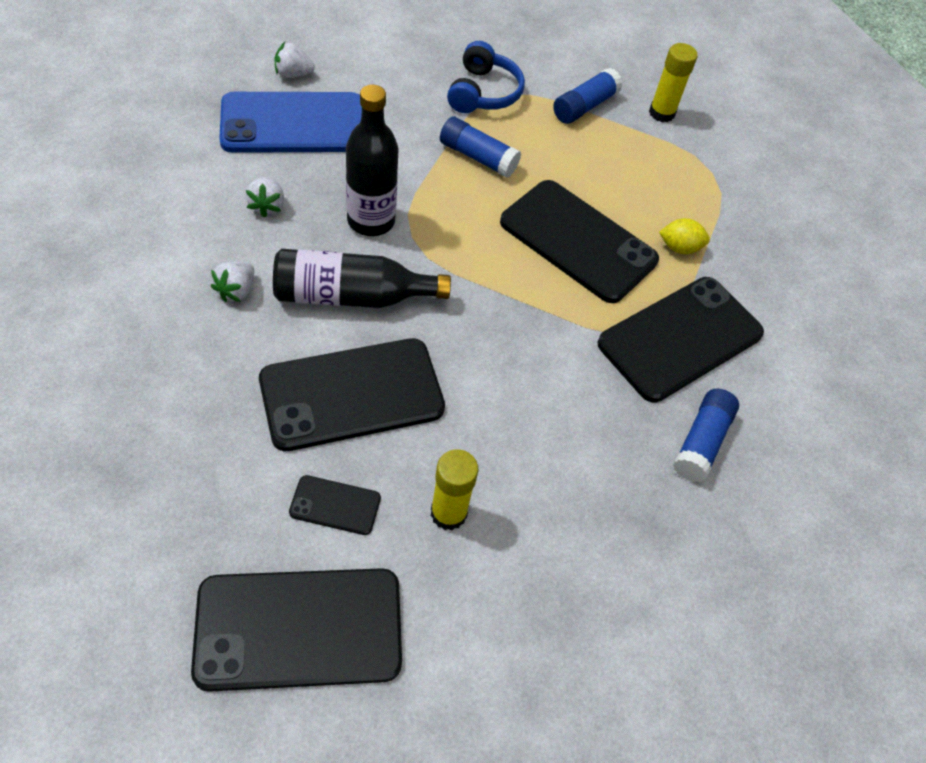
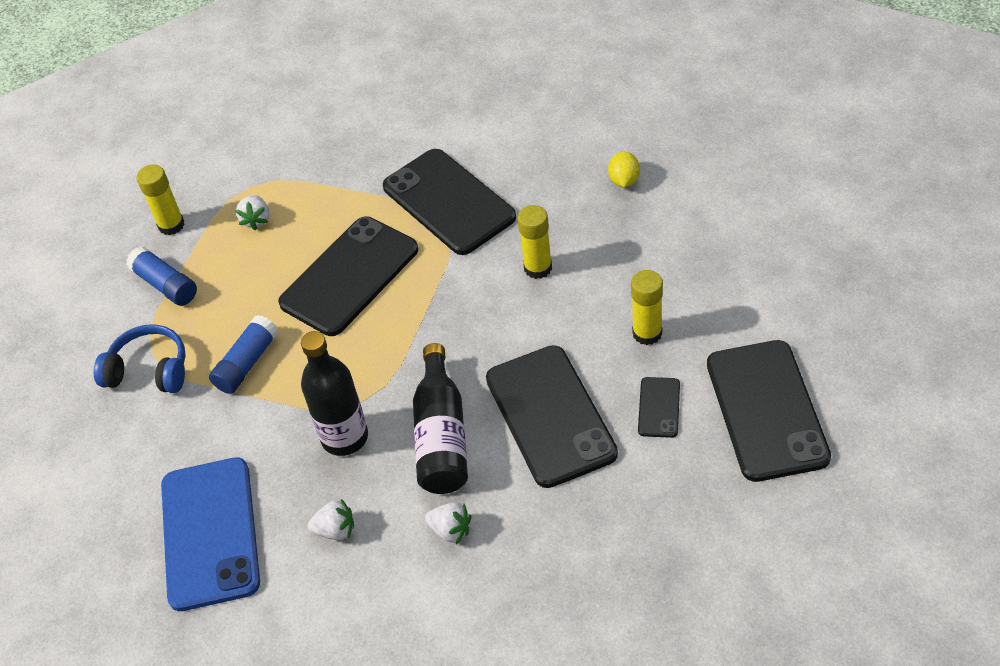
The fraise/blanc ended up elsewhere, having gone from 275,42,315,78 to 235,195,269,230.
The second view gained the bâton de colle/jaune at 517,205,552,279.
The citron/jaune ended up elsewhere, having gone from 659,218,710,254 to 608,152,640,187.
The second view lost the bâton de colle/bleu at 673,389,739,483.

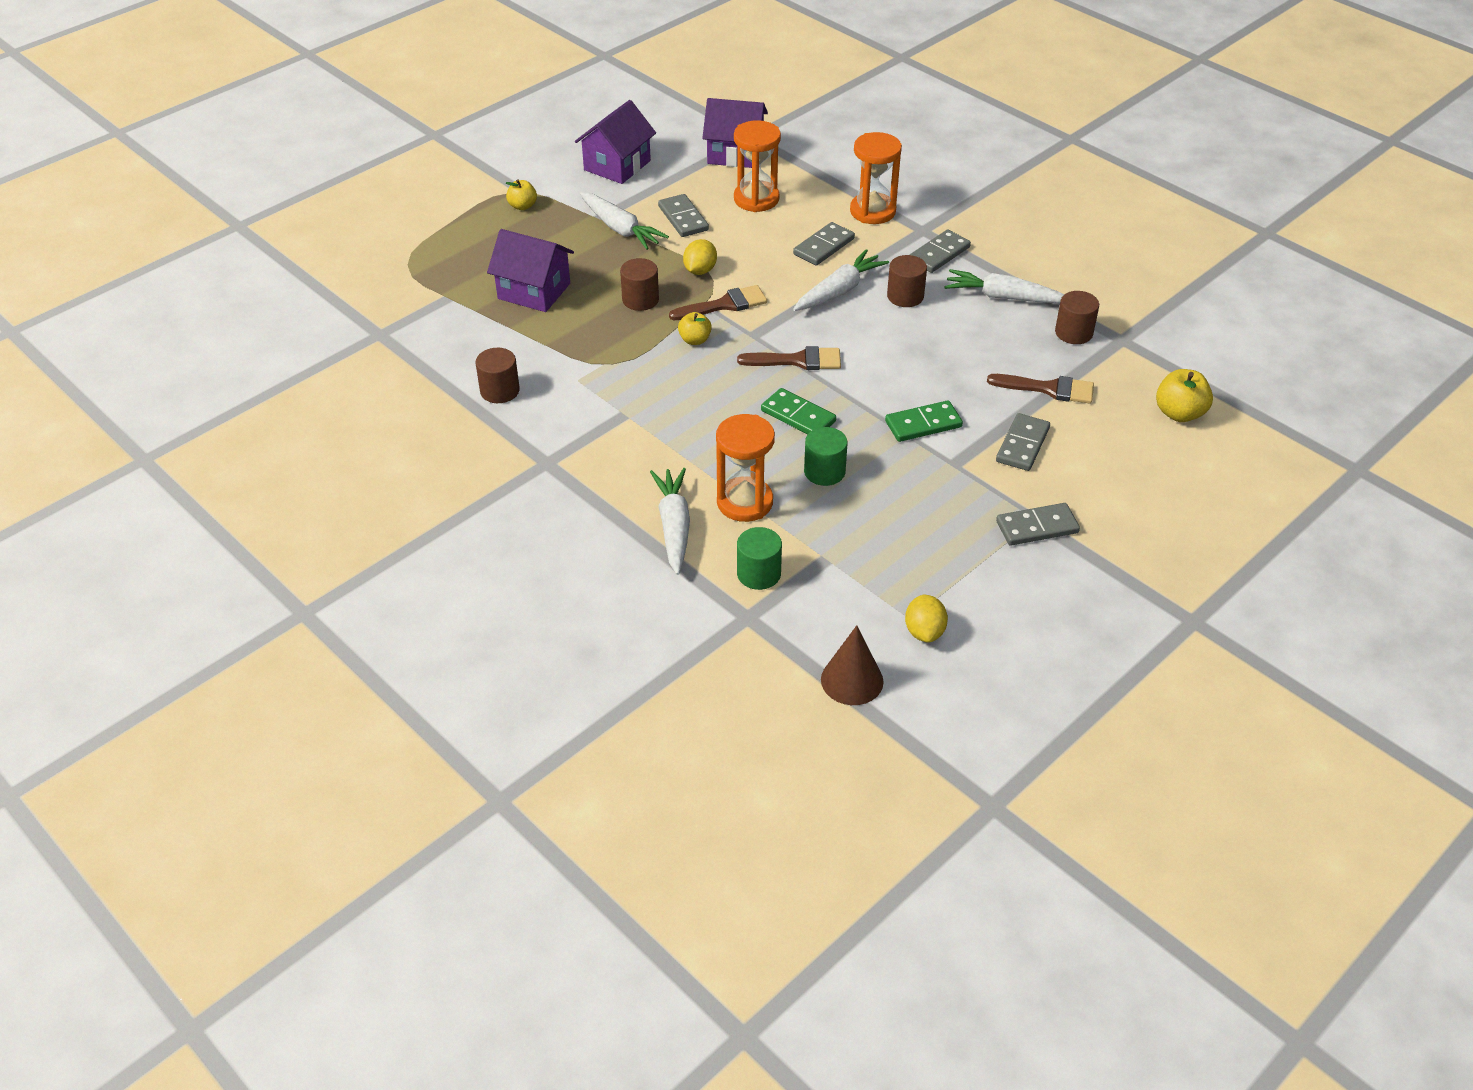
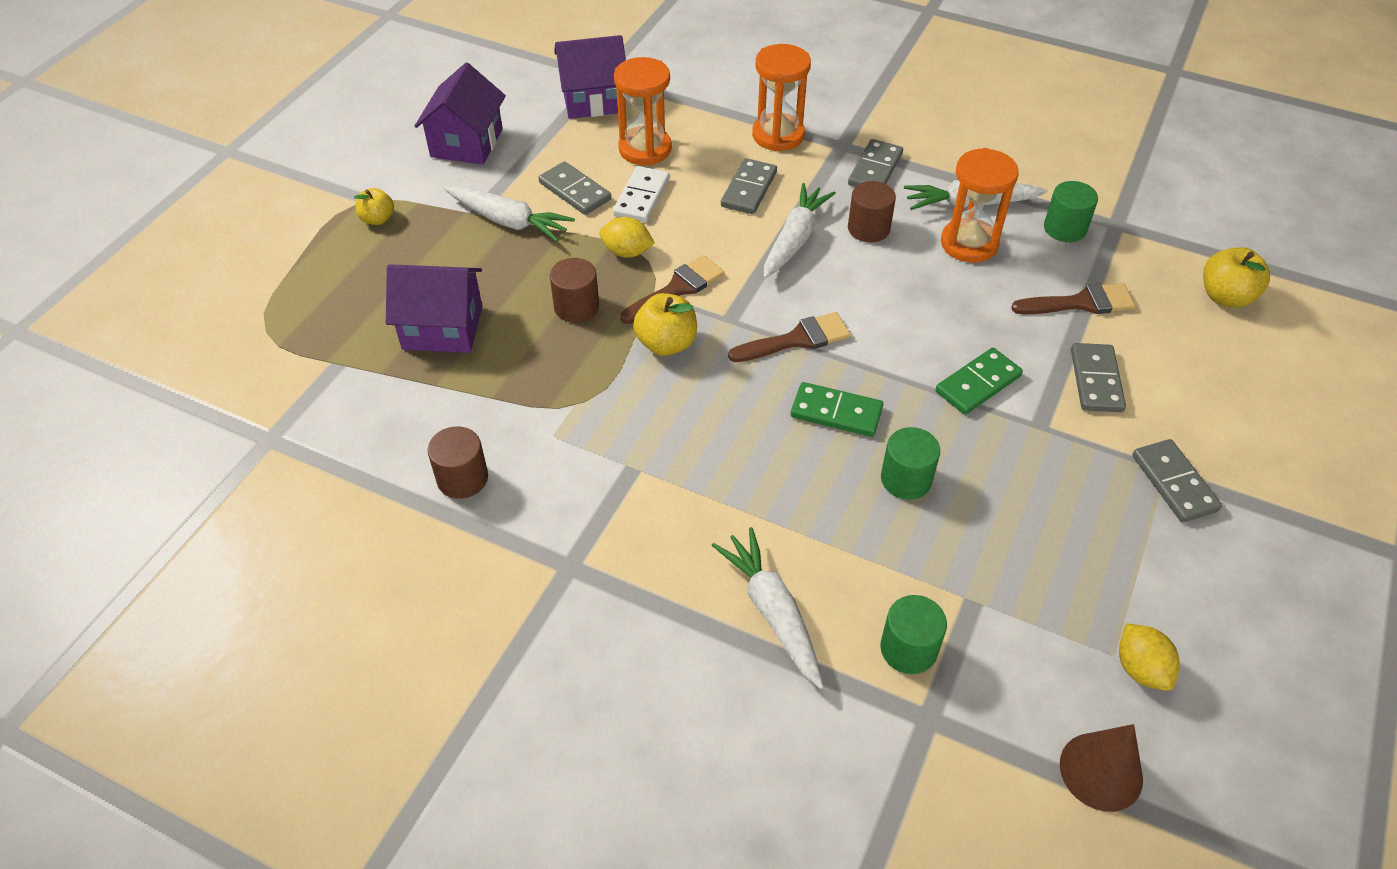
The citron/jaune at 683,239,717,275 ended up facing another way, 75 degrees counterclockwise from before.
The second view gained the domino/blanc at 613,166,670,222.
The size of the pomme/jaune at 678,312,712,345 changed by a factor of 1.54.
The sablier/orange ended up elsewhere, having gone from 716,414,775,522 to 941,148,1019,263.
What was the cylindre/marron at 1055,291,1099,344 turned into the cylindre/vert at 1044,181,1098,242.
The domino/gris at 996,503,1080,546 ended up facing another way, 75 degrees counterclockwise from before.

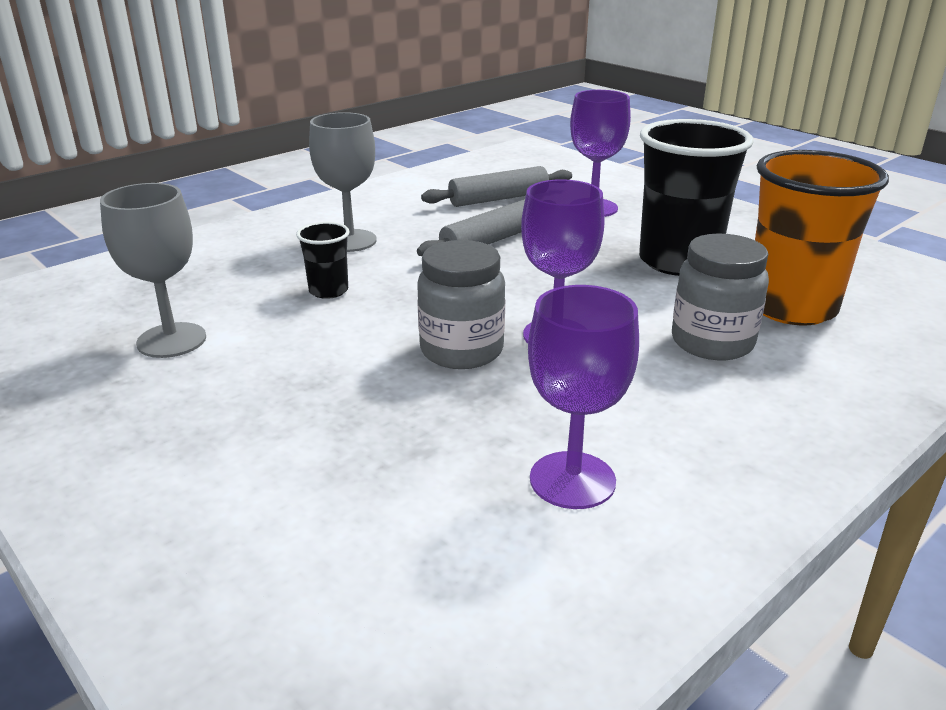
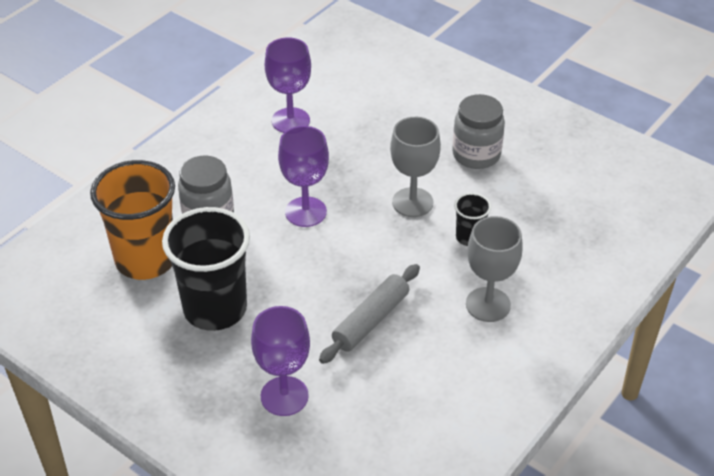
The verre à pied/gris ended up elsewhere, having gone from 100,183,206,358 to 390,117,441,217.
The bocal/gris ended up elsewhere, having gone from 417,240,505,369 to 452,94,505,169.
The second view lost the rouleau à pâtisserie/gris at 421,166,572,207.

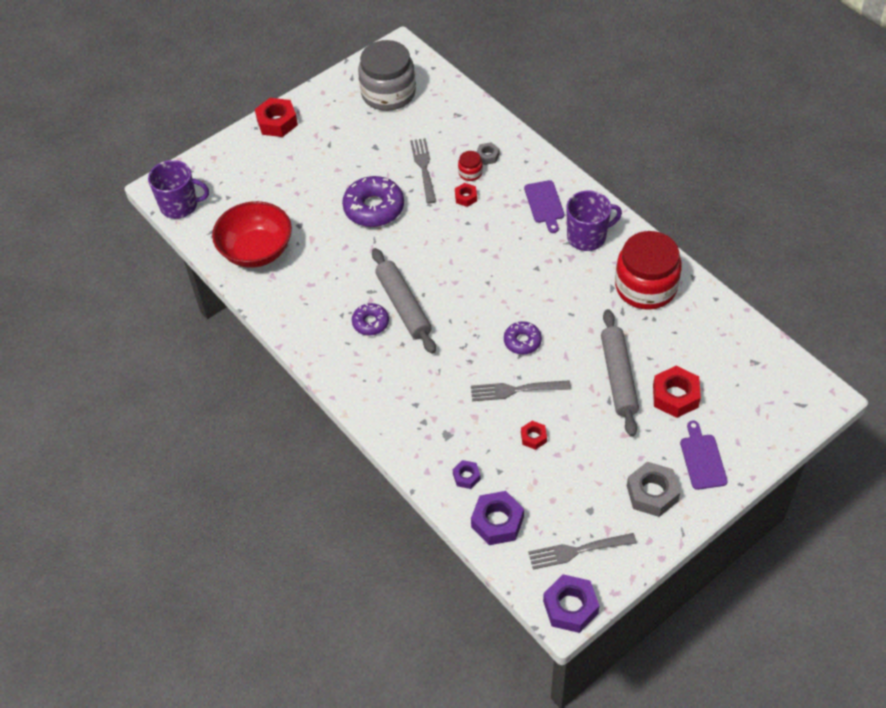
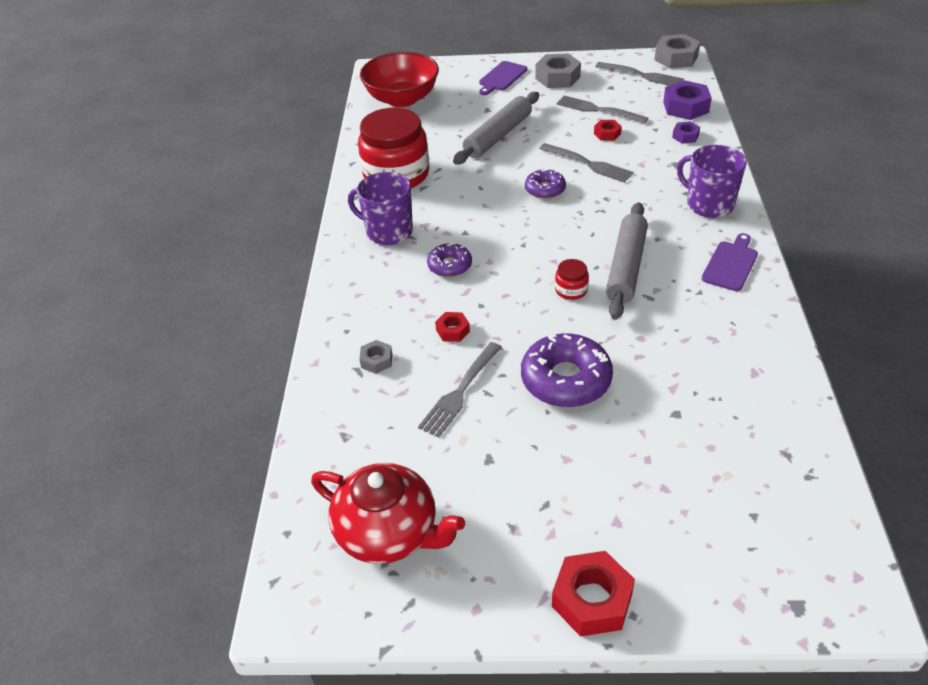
Where the bocal/gris stood at 358,40,416,111, the théière/rouge came to stand at 311,463,465,564.
The bol/rouge ended up elsewhere, having gone from 212,201,292,268 to 360,52,439,107.
The beignet/violet ended up elsewhere, having gone from 352,303,389,335 to 427,242,472,277.
The bocal/rouge ended up elsewhere, having gone from 458,151,483,181 to 555,259,589,300.
The second view gained the fourchette/gris at 556,96,648,124.
What was the écrou/violet at 543,574,599,633 turned into the écrou/gris at 654,34,700,68.
The tasse/violet ended up elsewhere, having gone from 148,160,209,219 to 677,145,747,218.
The planche à découper/violet ended up elsewhere, having gone from 524,180,564,233 to 702,233,758,291.
The second view lost the écrou/rouge at 653,366,701,418.

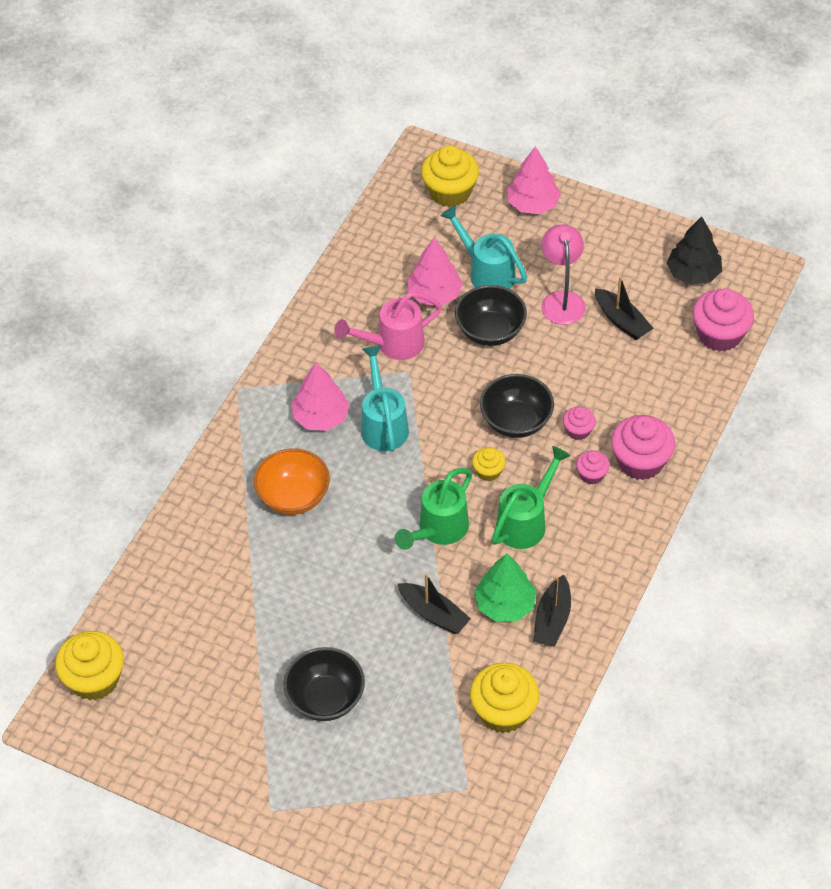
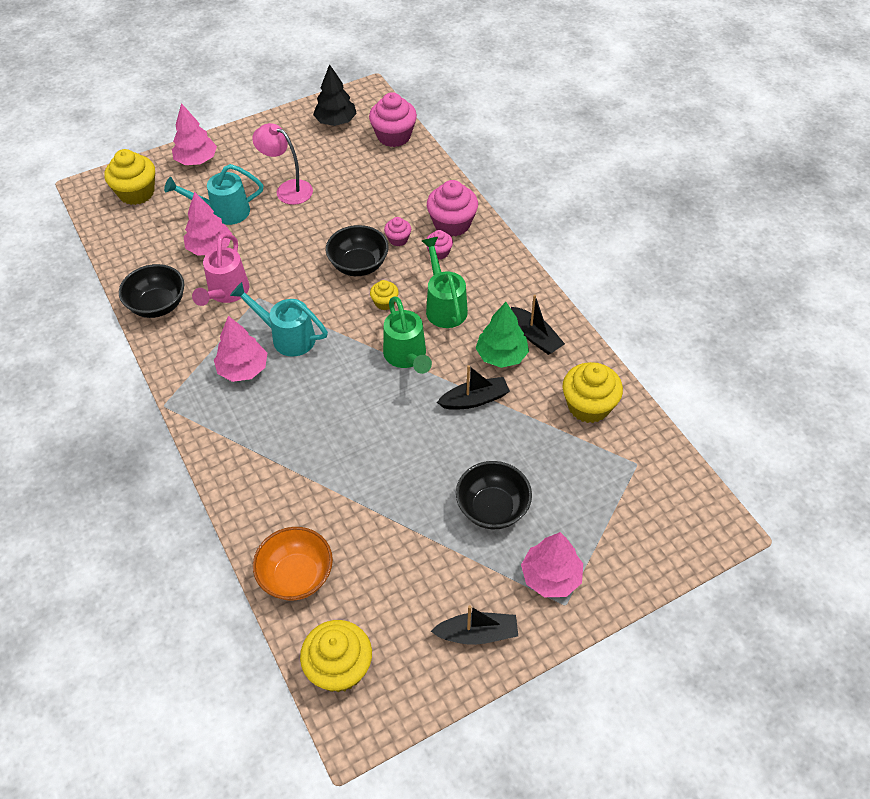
The bol/noir ended up elsewhere, having gone from 455,285,527,346 to 119,264,184,318.
The bol/orange ended up elsewhere, having gone from 254,449,330,515 to 253,527,333,601.
The bateau/noir ended up elsewhere, having gone from 595,276,654,340 to 431,605,518,645.
The second view gained the arbre/rose at 521,532,583,597.

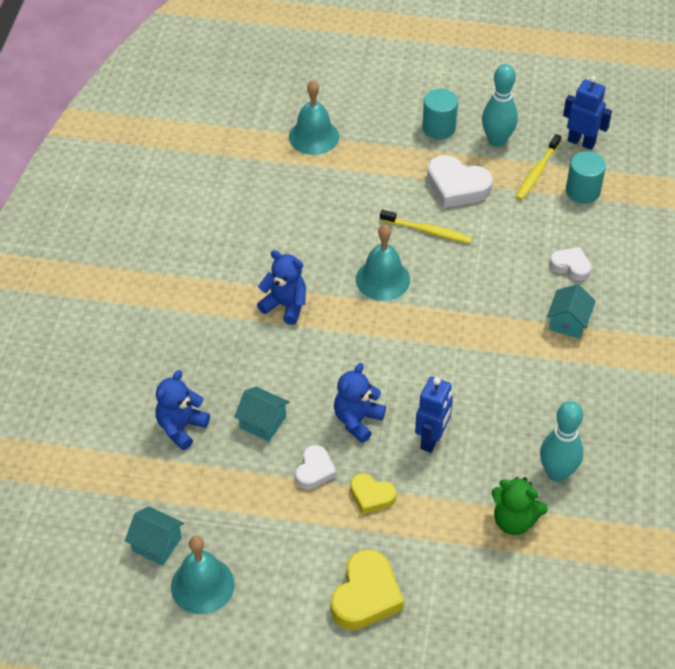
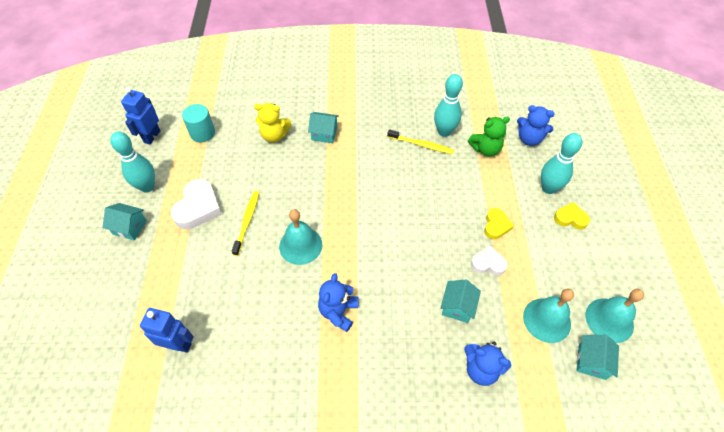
Where the cylindre/turquoise stood at 422,89,458,140, the maison/turquoise came to stand at 102,203,147,241.
The robot/bleu ended up elsewhere, having gone from 415,377,453,453 to 140,308,194,353.
Where the cœur/blanc stood at 549,247,591,281, the ours en peluche/jaune came to stand at 254,103,291,142.
The brosse à dents/jaune ended up elsewhere, having gone from 516,134,561,200 to 387,129,454,154.
The ours en peluche/vert at 492,477,548,535 ended up facing another way, 60 degrees clockwise from before.
The ours en peluche/bleu ended up elsewhere, having gone from 334,363,386,443 to 517,105,555,146.
The cloche/turquoise ended up elsewhere, having gone from 289,80,339,155 to 523,288,574,343.
The second view gained the quille/turquoise at 541,133,582,194.
The size of the cœur/jaune at 331,549,404,630 changed by a factor of 0.60.

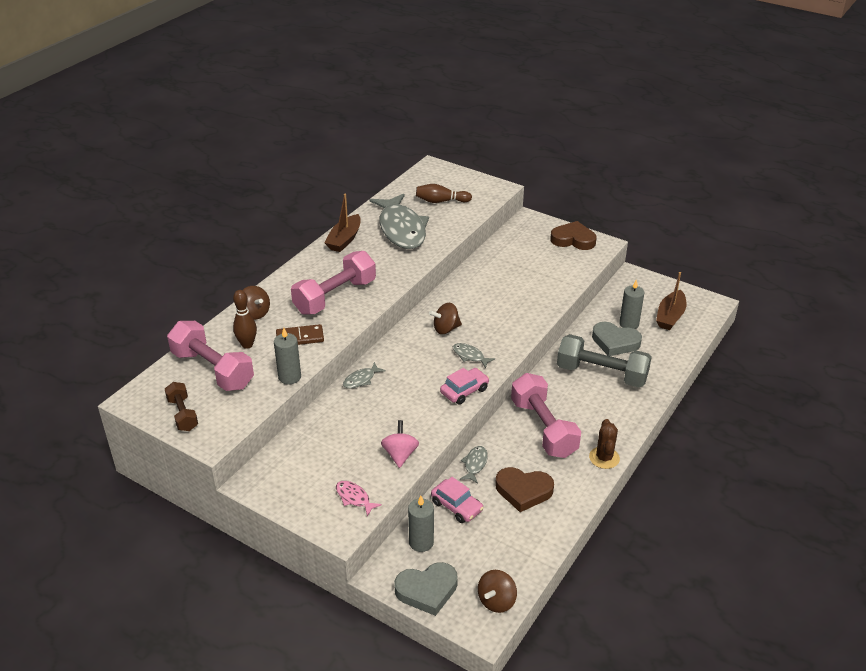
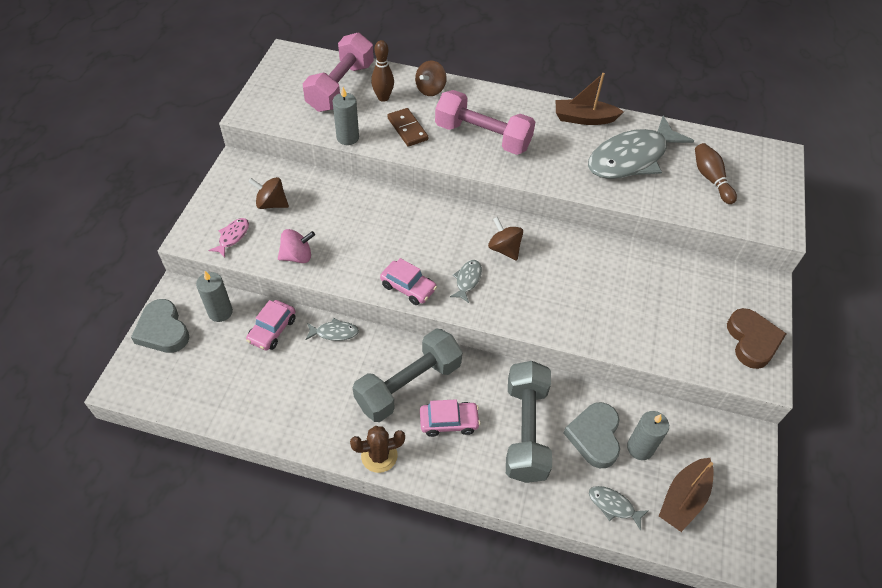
The toupie/marron ended up elsewhere, having gone from 478,570,517,613 to 248,177,289,209.
What was the haltère/rose at 511,373,581,458 turned into the haltère/gris at 353,329,463,422.
The second view gained the voiture/rose at 420,399,480,437.
The poisson/gris ended up elsewhere, having gone from 343,362,386,389 to 589,486,649,530.
The bateau/marron at 656,272,686,330 ended up facing another way, 60 degrees counterclockwise from before.
The second view lost the haltère/marron at 165,382,198,431.
The second view lost the cœur/marron at 495,467,554,512.

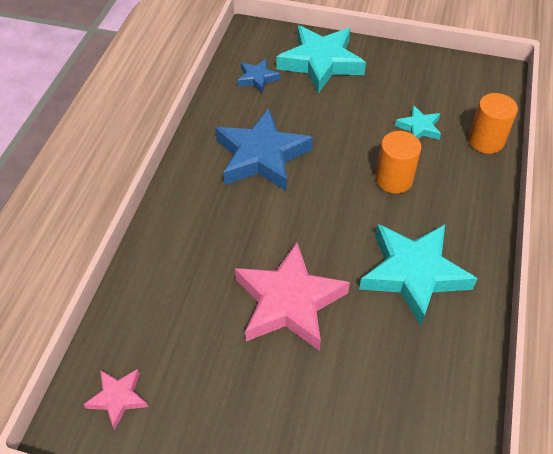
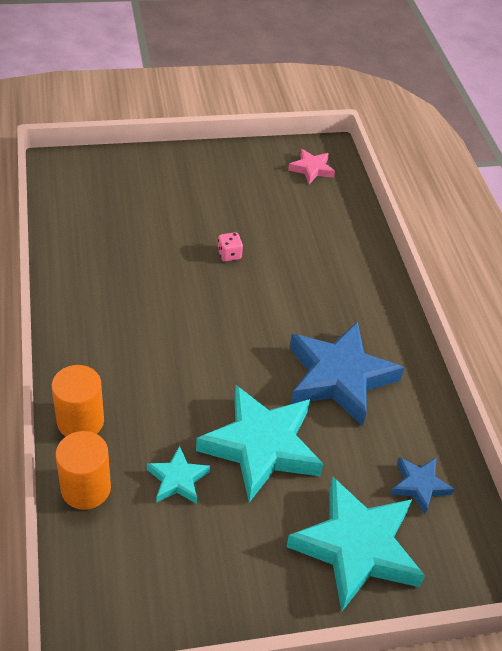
The cylindre/orange ended up elsewhere, having gone from 375,131,421,193 to 52,365,104,436.
The étoile/turquoise ended up elsewhere, having gone from 359,224,478,325 to 196,385,323,503.
Where the étoile/rose stood at 235,242,350,351, the dé/rose came to stand at 217,232,243,261.

